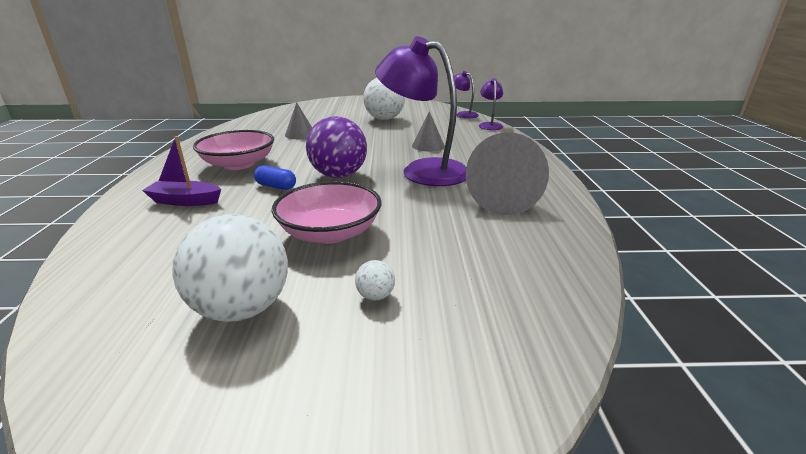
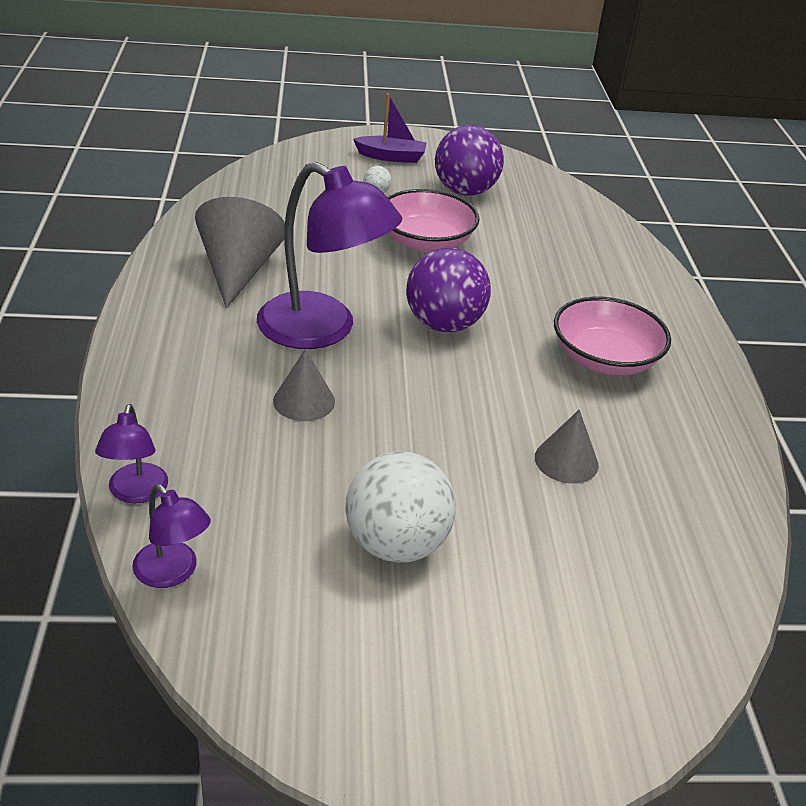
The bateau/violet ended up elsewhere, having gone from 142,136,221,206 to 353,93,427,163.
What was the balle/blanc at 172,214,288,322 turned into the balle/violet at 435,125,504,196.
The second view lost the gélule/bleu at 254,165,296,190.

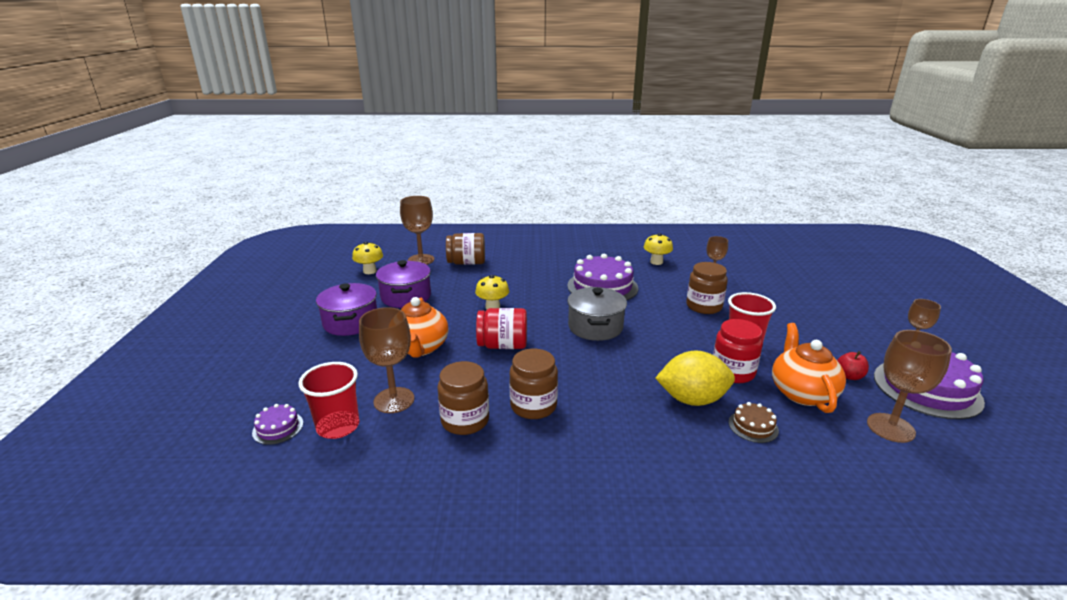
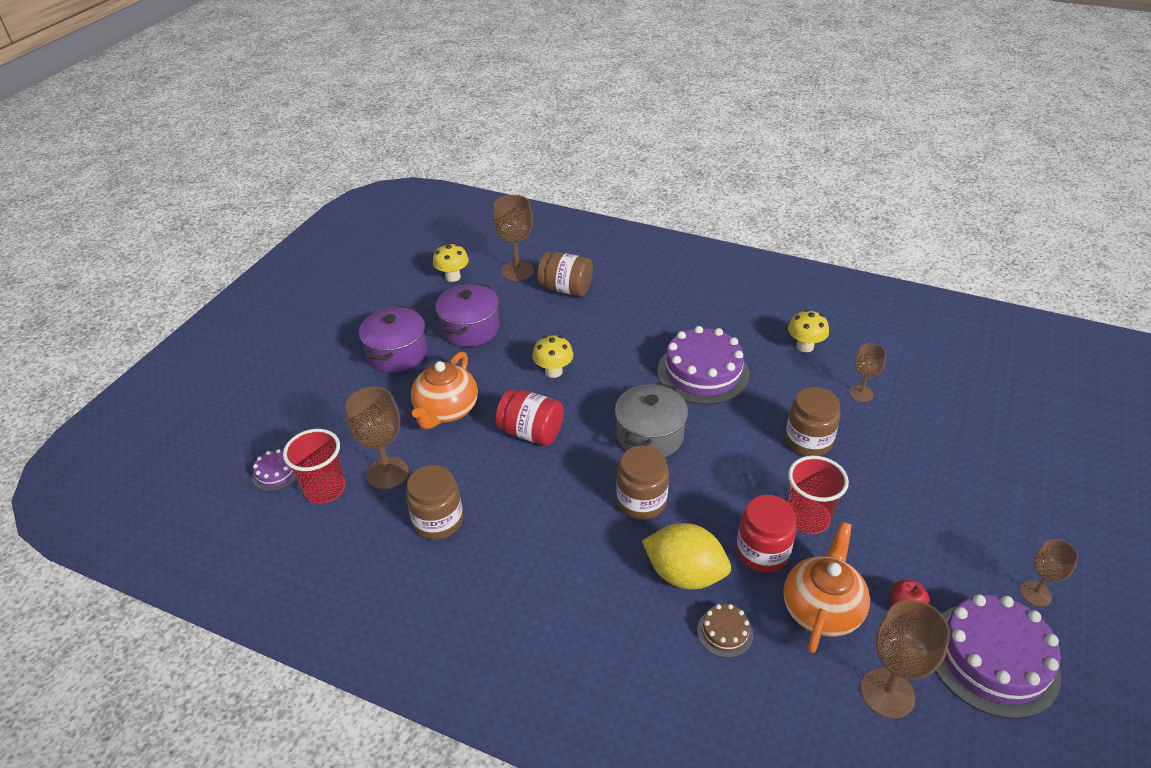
The bocal/marron ended up elsewhere, having gone from 510,349,558,419 to 616,446,669,520.

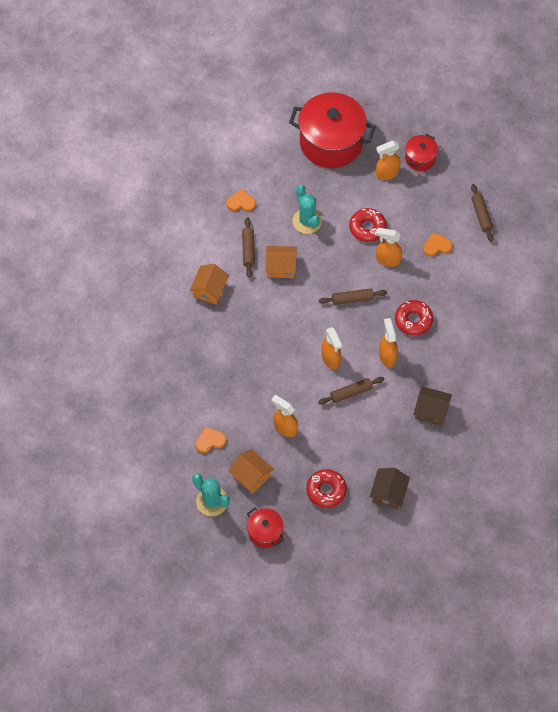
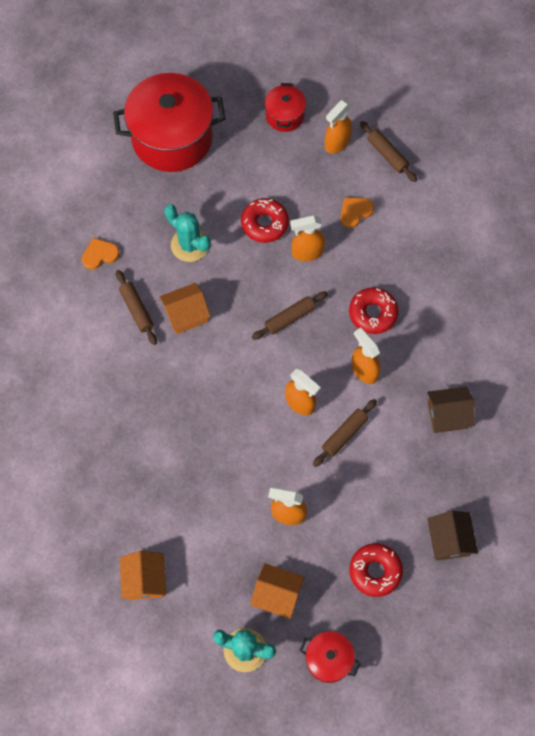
The maison/orange ended up elsewhere, having gone from 190,264,229,305 to 120,551,166,600.
The vaporisateur/orange ended up elsewhere, having gone from 376,140,401,180 to 325,100,352,153.
The second view lost the cœur/orange at 195,426,226,453.

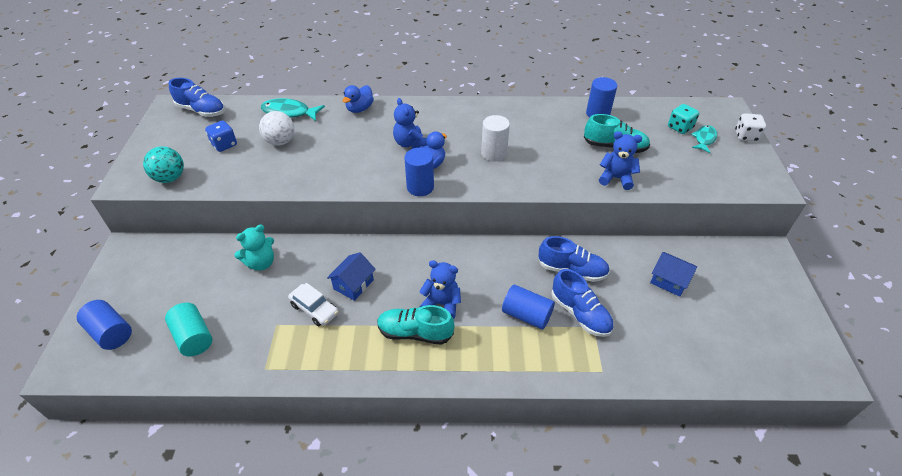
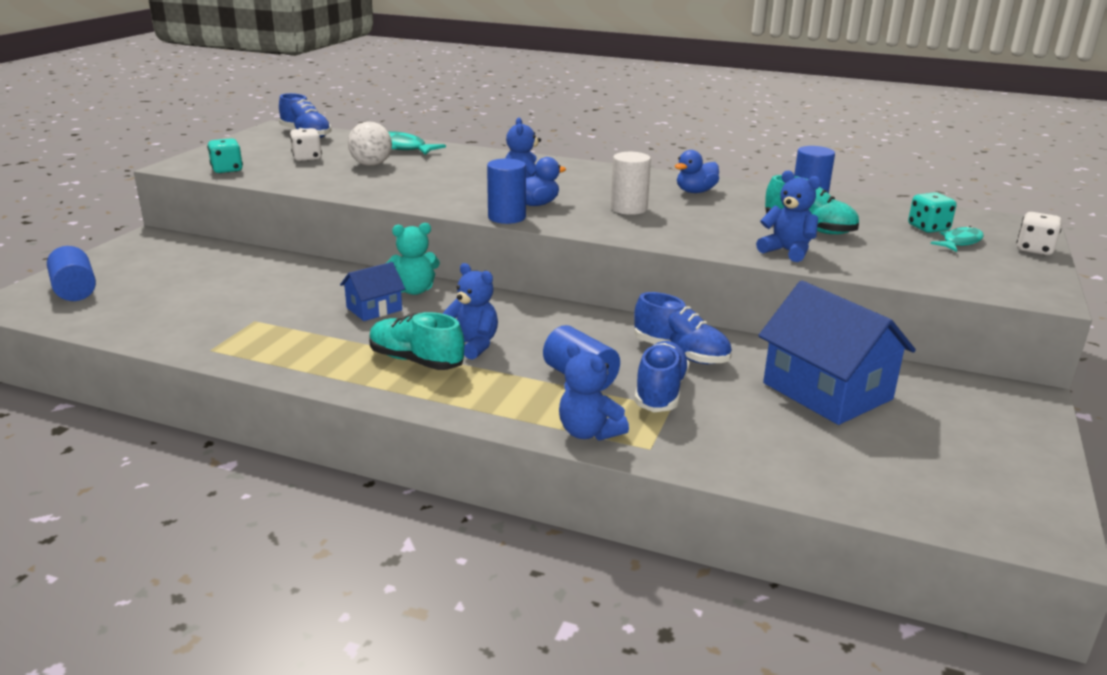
Where the balle/turquoise stood at 143,146,184,183, the dé/turquoise came to stand at 207,138,243,173.
What was the dé/bleu at 205,121,237,152 turned into the dé/blanc at 290,128,322,161.
The ours en peluche/turquoise ended up elsewhere, having gone from 234,225,274,271 to 386,223,440,295.
The second view gained the ours en peluche/bleu at 559,343,629,441.
The chaussure/bleu at 551,269,614,337 ended up facing another way, 150 degrees counterclockwise from before.
The canard/bleu ended up elsewhere, having gone from 342,85,374,113 to 675,150,719,193.
The size of the maison/bleu at 650,252,697,297 changed by a factor of 1.93.
The second view lost the cylindre/turquoise at 165,303,213,357.
The second view lost the voiture/blanc at 288,283,338,326.

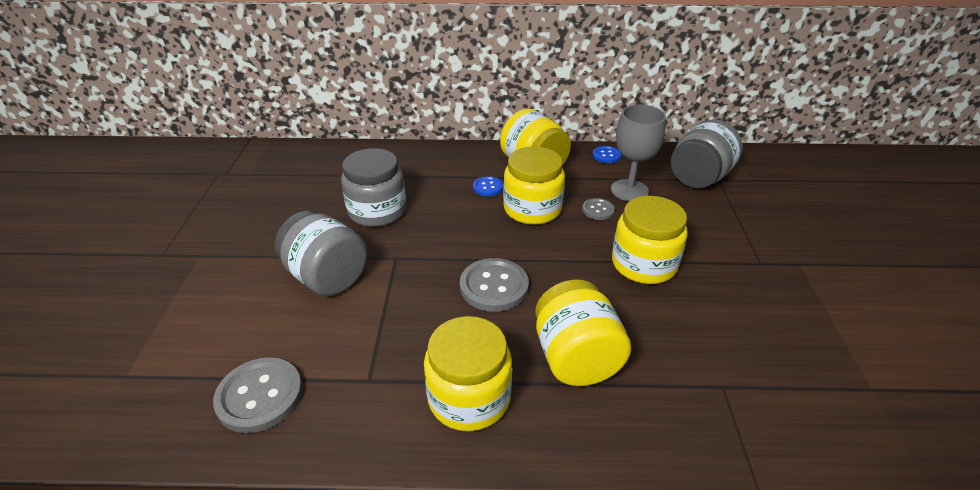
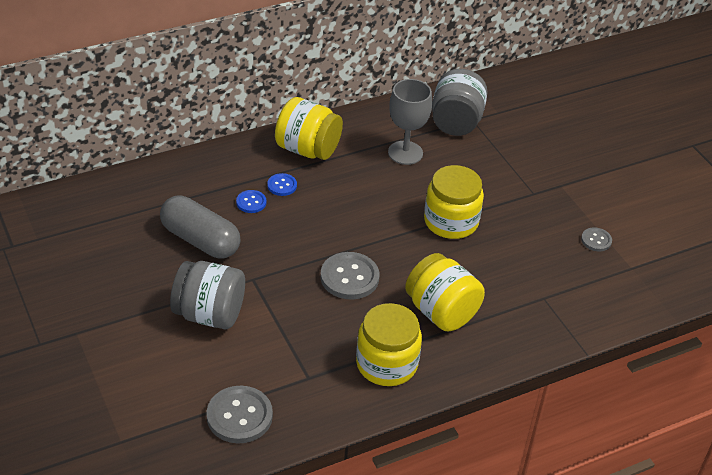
Where the bocal/gris stood at 341,148,406,227, the gélule/gris came to stand at 160,195,241,258.
The bouton/bleu ended up elsewhere, having gone from 593,146,621,163 to 236,190,266,213.
The bouton/gris ended up elsewhere, having gone from 582,198,615,220 to 581,227,612,251.
The second view lost the bocal/jaune at 503,146,565,225.

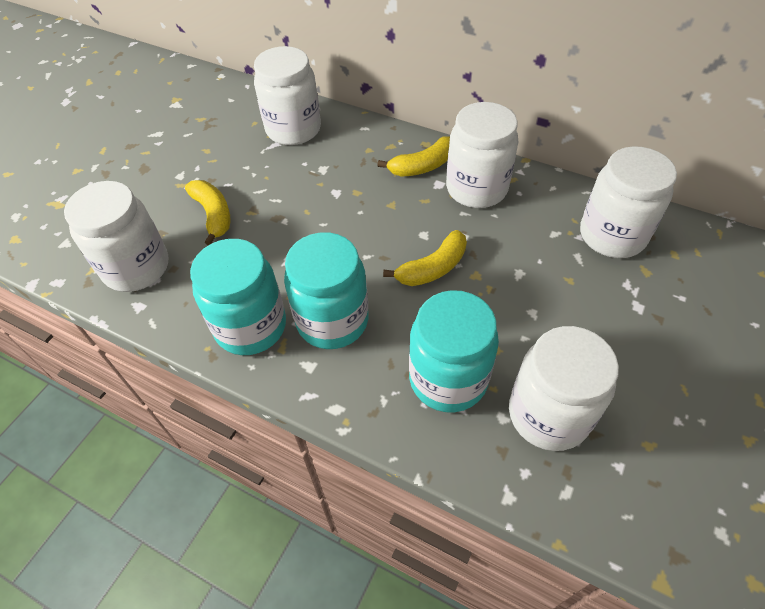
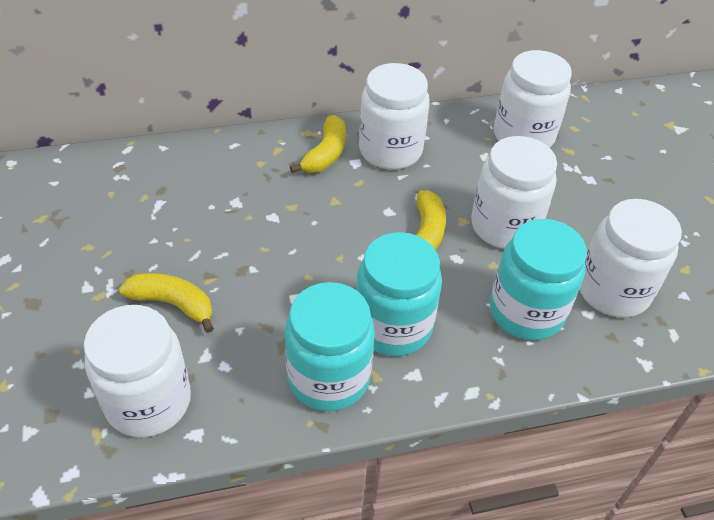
The bocal/blanc ended up elsewhere, having gone from 254,46,321,145 to 471,136,557,249.

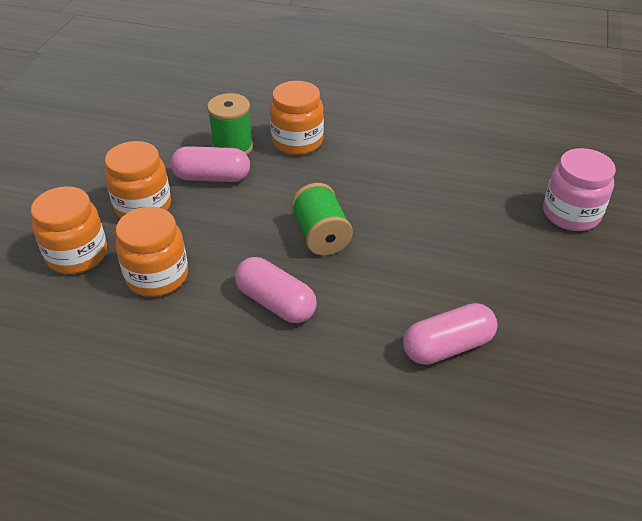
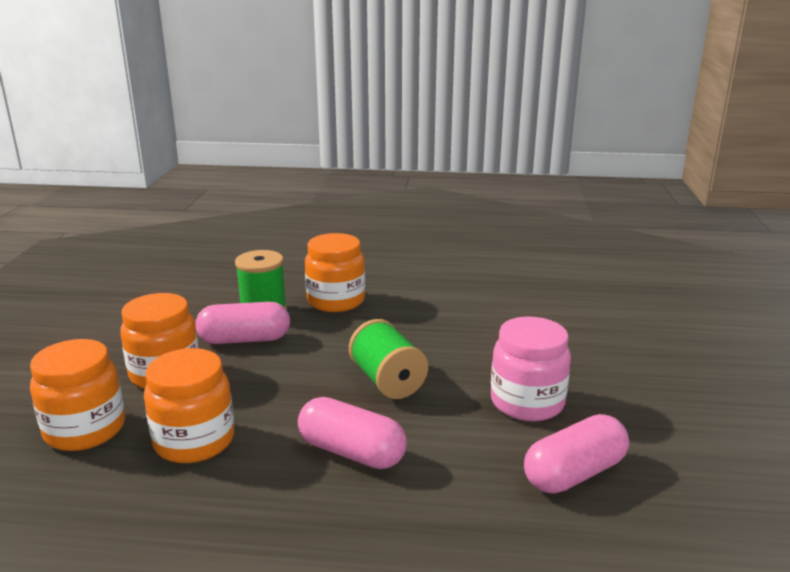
The bocal/rose ended up elsewhere, having gone from 543,148,616,231 to 491,317,571,421.

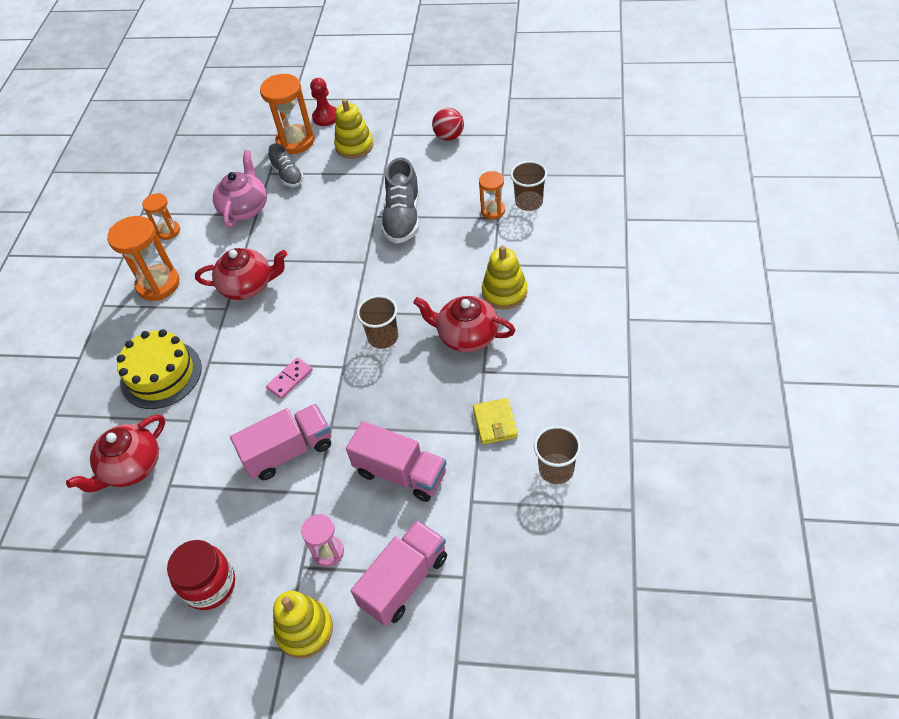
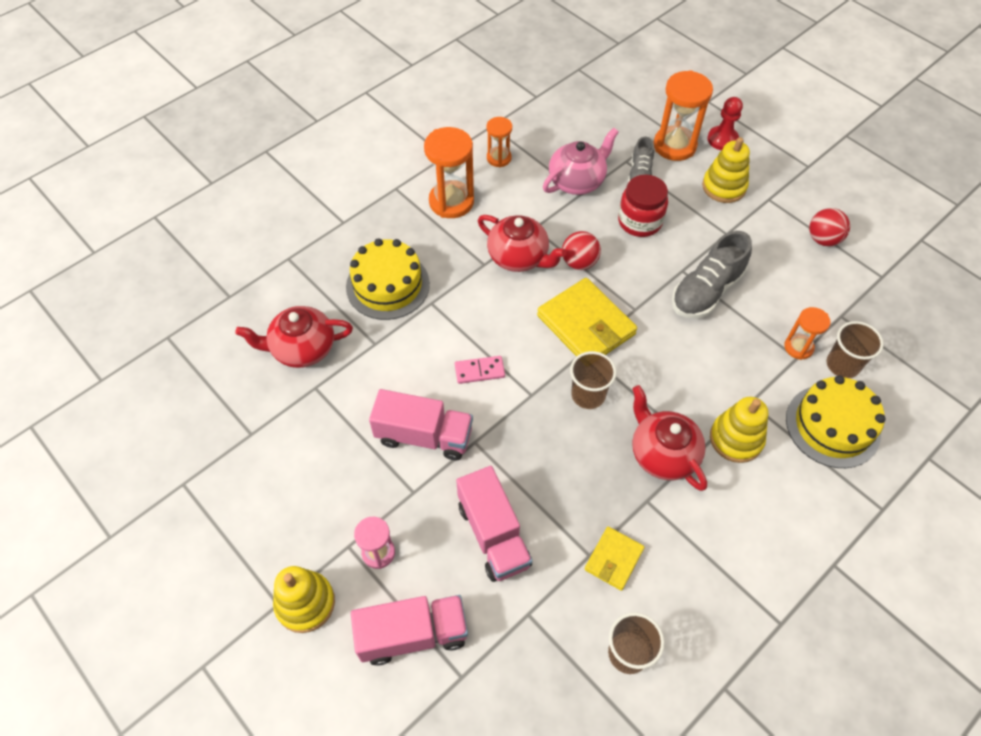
The second view gained the portefeuille/jaune at 537,278,637,357.
The second view gained the balle/rouge at 562,231,601,270.
The bocal/rouge ended up elsewhere, having gone from 167,540,235,610 to 618,175,668,237.
The second view gained the gâteau/jaune at 786,375,886,468.

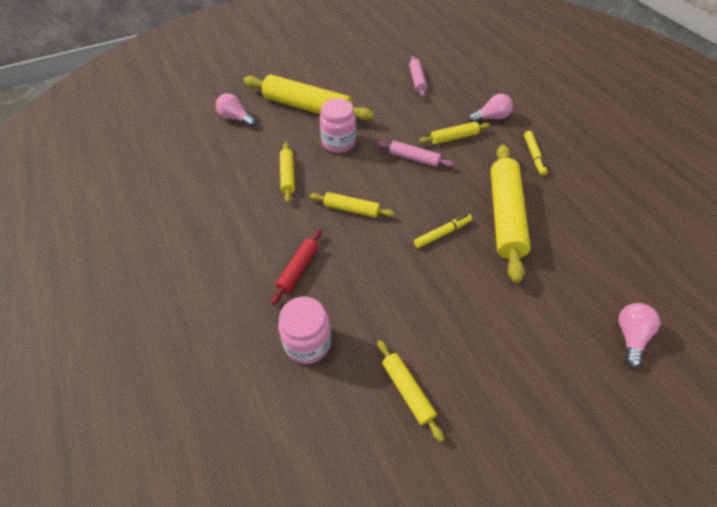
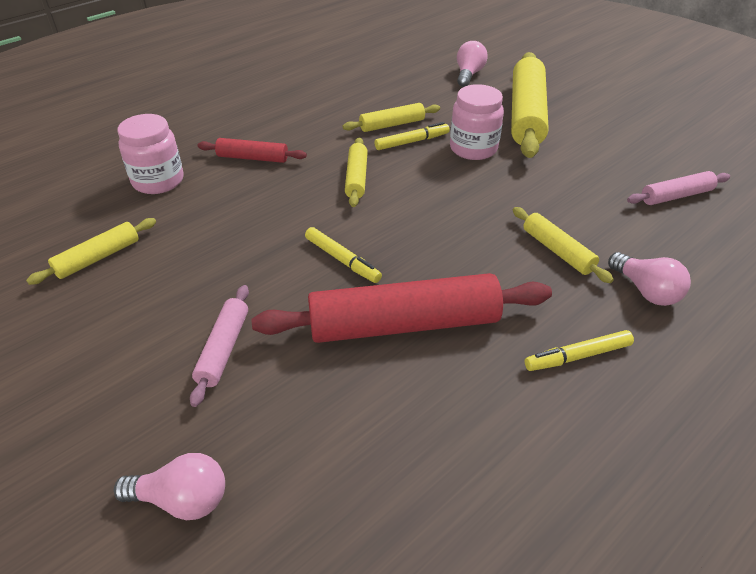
The rouleau à pâtisserie/rose ended up elsewhere, having gone from 377,141,454,167 to 190,285,249,407.
What was the rouleau à pâtisserie/jaune at 491,144,531,283 turned into the rouleau à pâtisserie/rouge at 252,273,552,343.
The second view gained the feutre/jaune at 375,122,450,150.

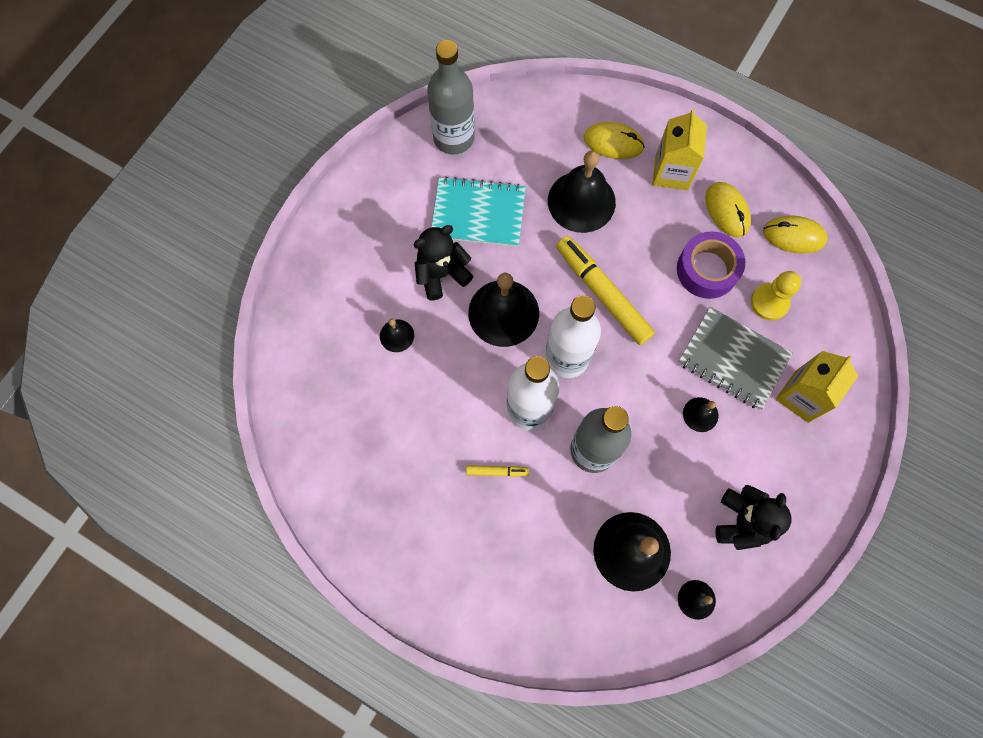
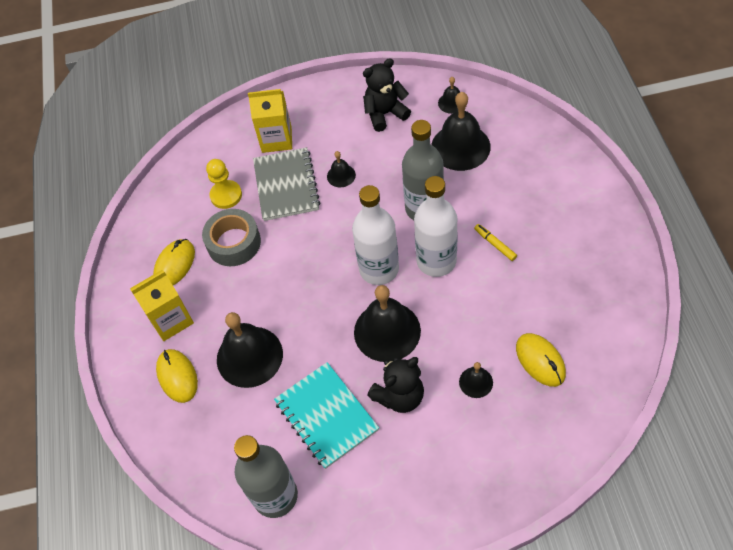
What was the ruban adhésif/violet at 677,231,745,299 turned into the ruban adhésif/gris at 202,209,261,266.
The ours en peluche/noir at 414,225,473,301 ended up facing another way, 60 degrees counterclockwise from before.
The souris/jaune ended up elsewhere, having gone from 763,215,828,254 to 516,333,566,387.
The second view lost the feutre/jaune at 556,236,655,345.

